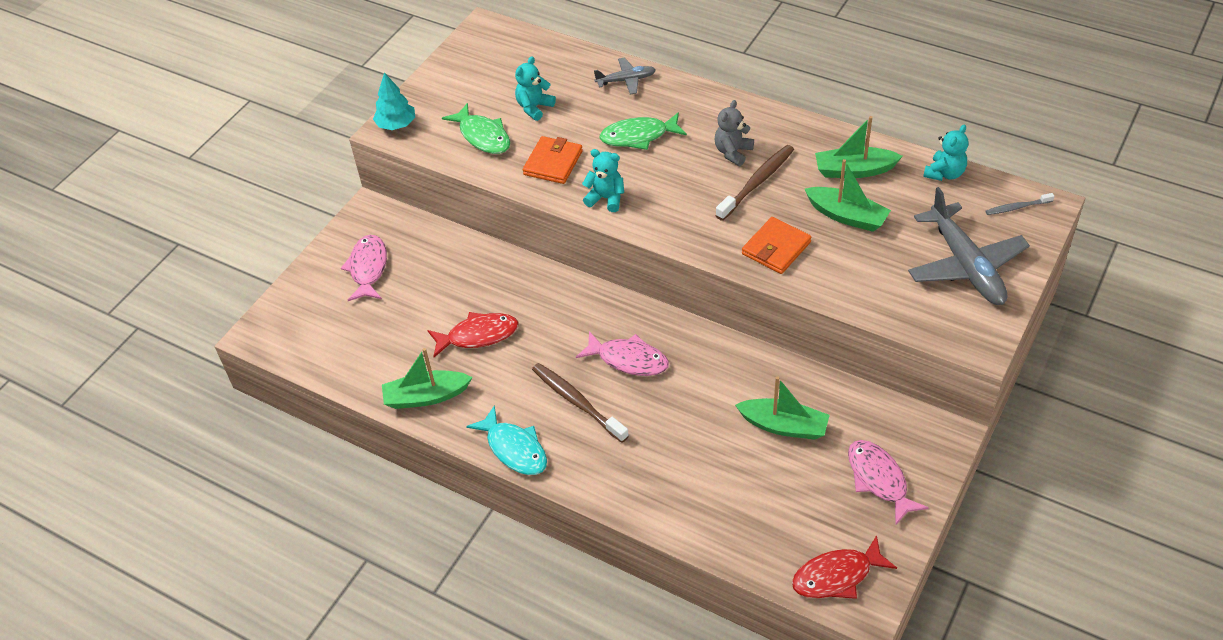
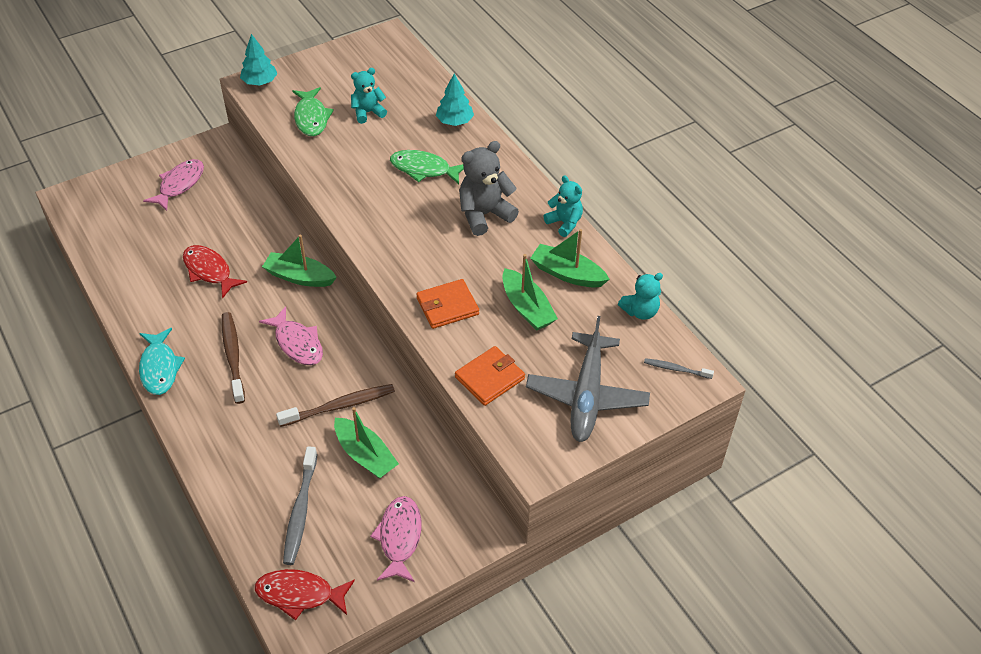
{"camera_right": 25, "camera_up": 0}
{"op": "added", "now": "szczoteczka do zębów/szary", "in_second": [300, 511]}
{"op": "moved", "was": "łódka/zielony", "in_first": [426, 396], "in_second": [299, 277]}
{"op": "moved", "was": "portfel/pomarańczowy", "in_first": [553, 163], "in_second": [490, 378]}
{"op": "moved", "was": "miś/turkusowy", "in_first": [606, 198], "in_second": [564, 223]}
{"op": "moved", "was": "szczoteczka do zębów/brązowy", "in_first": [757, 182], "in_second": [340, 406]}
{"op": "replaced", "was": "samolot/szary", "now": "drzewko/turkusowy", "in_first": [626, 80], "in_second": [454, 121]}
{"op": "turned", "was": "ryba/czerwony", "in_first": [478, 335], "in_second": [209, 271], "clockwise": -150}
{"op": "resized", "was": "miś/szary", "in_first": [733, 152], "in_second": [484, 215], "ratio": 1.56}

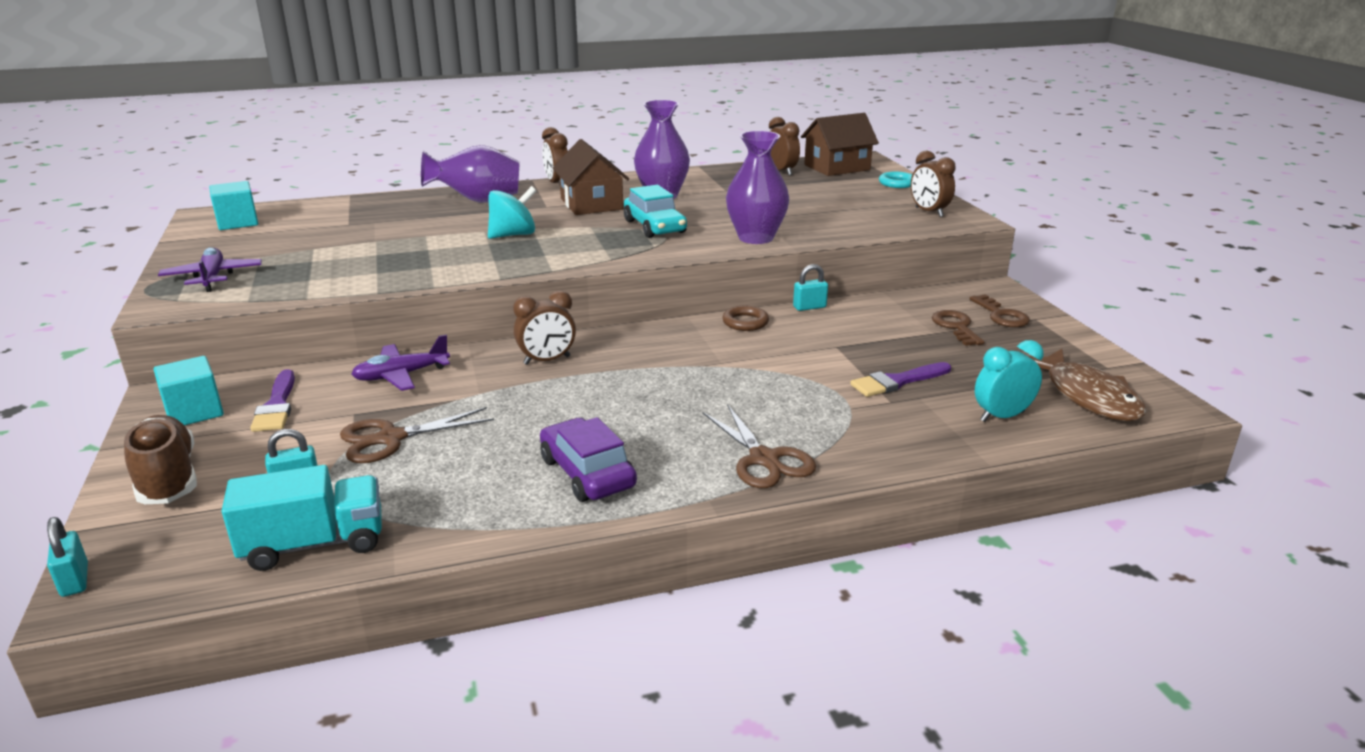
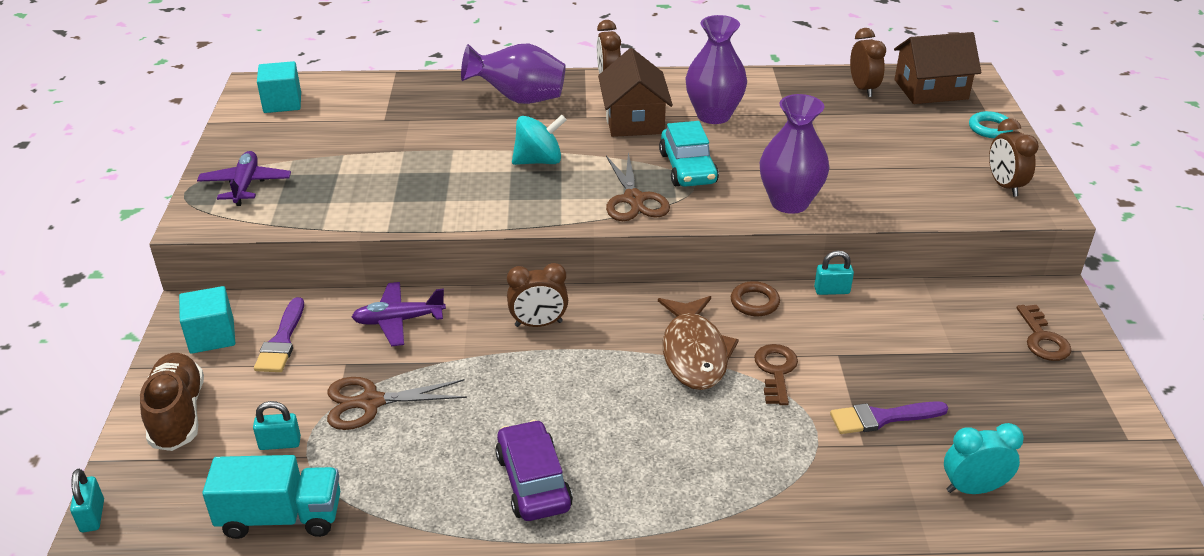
{"camera_right": 15, "camera_up": 10}
{"op": "moved", "was": "nożyczki/brązowy", "in_first": [764, 459], "in_second": [634, 199]}
{"op": "moved", "was": "klucz/brązowy", "in_first": [956, 327], "in_second": [776, 371]}
{"op": "moved", "was": "ryba/brązowy", "in_first": [1088, 396], "in_second": [694, 353]}

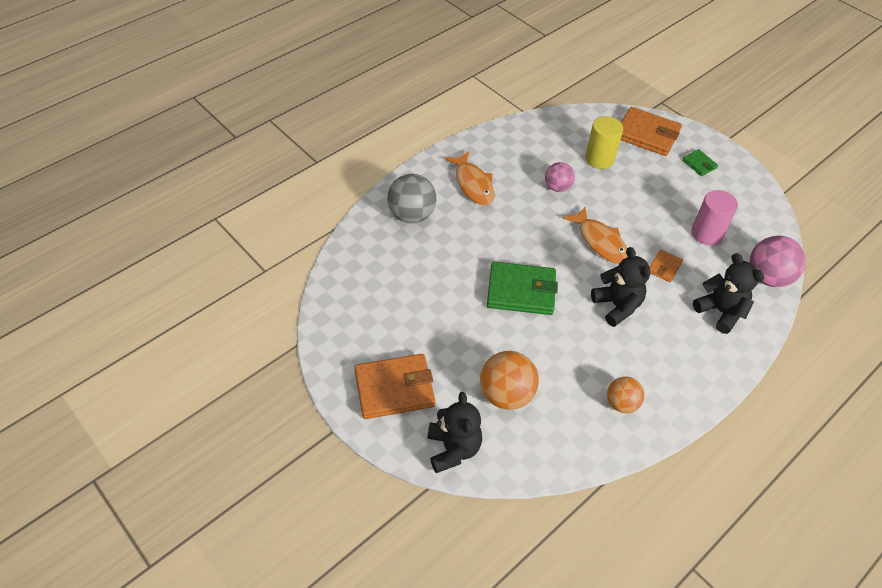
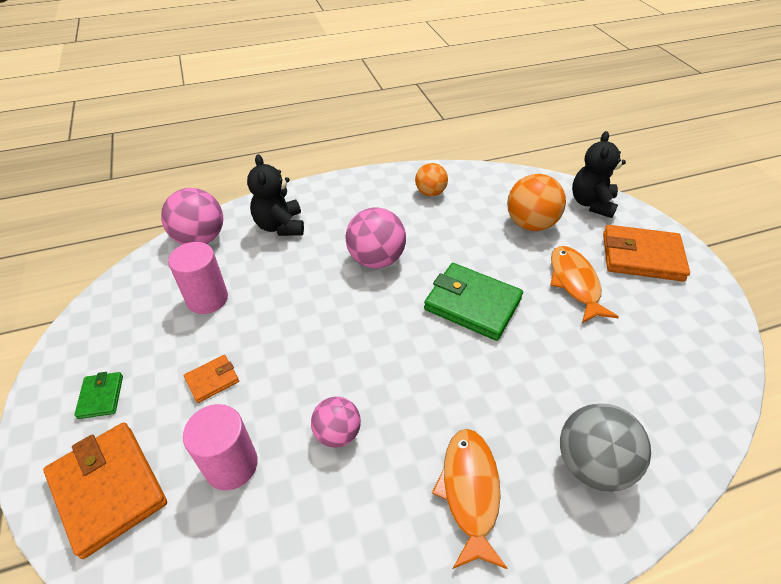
{"camera_right": -155, "camera_up": -5}
{"op": "moved", "was": "ryba/pomarańczowy", "in_first": [600, 242], "in_second": [575, 283]}
{"op": "moved", "was": "portfel/pomarańczowy", "in_first": [664, 267], "in_second": [212, 380]}
{"op": "replaced", "was": "miś/czarny", "now": "piłka/różowy", "in_first": [617, 306], "in_second": [376, 259]}
{"op": "recoloured", "was": "walec/żółty", "now": "walec/różowy", "in_first": [599, 159], "in_second": [231, 465]}

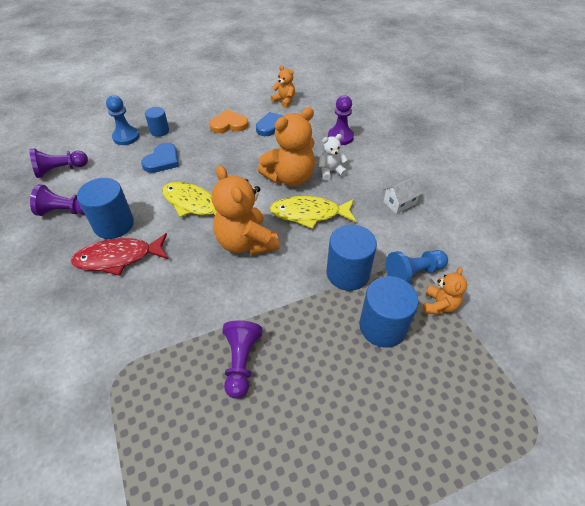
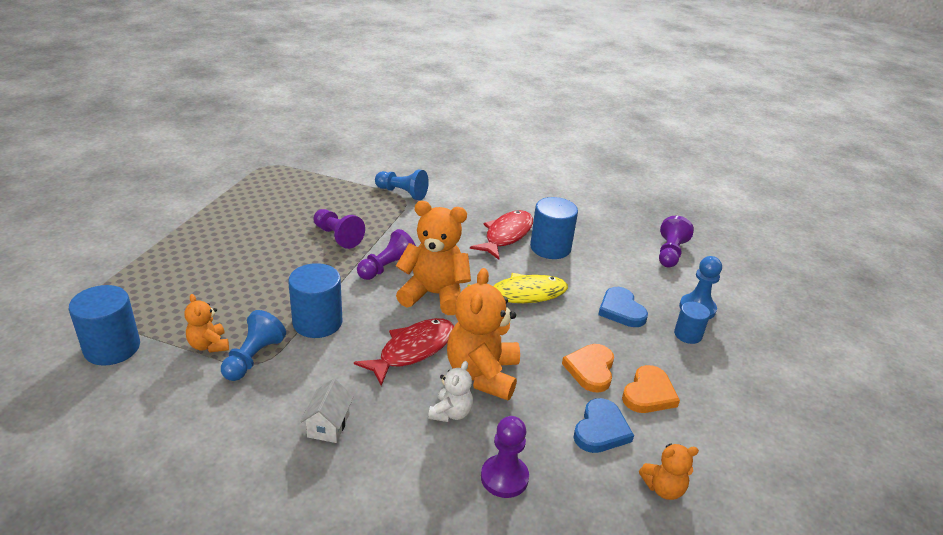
{"camera_right": 130, "camera_up": -15}
{"op": "added", "now": "pionek/niebieski", "in_second": [402, 193]}
{"op": "added", "now": "serce/pomarańczowy", "in_second": [590, 369]}
{"op": "moved", "was": "pionek/fioletowy", "in_first": [65, 211], "in_second": [387, 268]}
{"op": "moved", "was": "walec/niebieski", "in_first": [382, 327], "in_second": [112, 348]}
{"op": "recoloured", "was": "ryba/żółty", "now": "ryba/czerwony", "in_first": [309, 214], "in_second": [412, 350]}

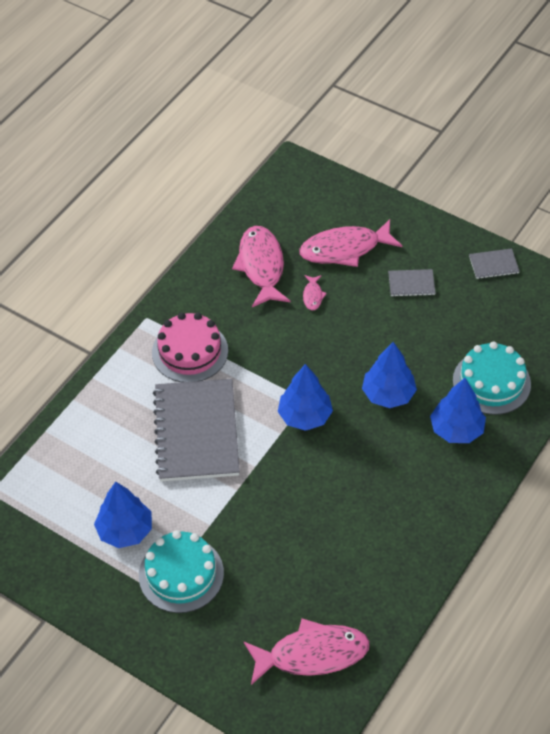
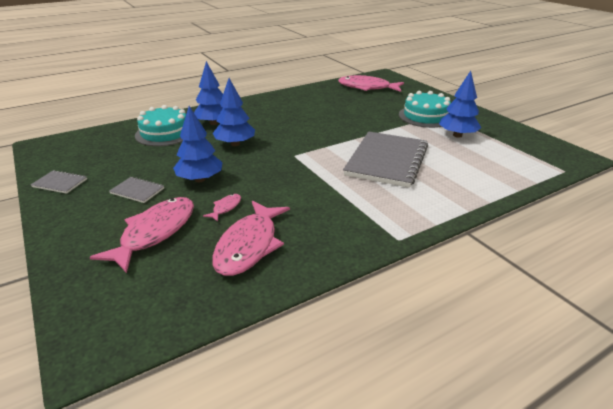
{"camera_right": -155, "camera_up": -20}
{"op": "removed", "was": "tort/różowy", "in_first": [190, 351]}
{"op": "moved", "was": "drzewko/niebieski", "in_first": [305, 416], "in_second": [200, 179]}
{"op": "turned", "was": "ryba/różowy", "in_first": [345, 249], "in_second": [155, 233], "clockwise": -75}

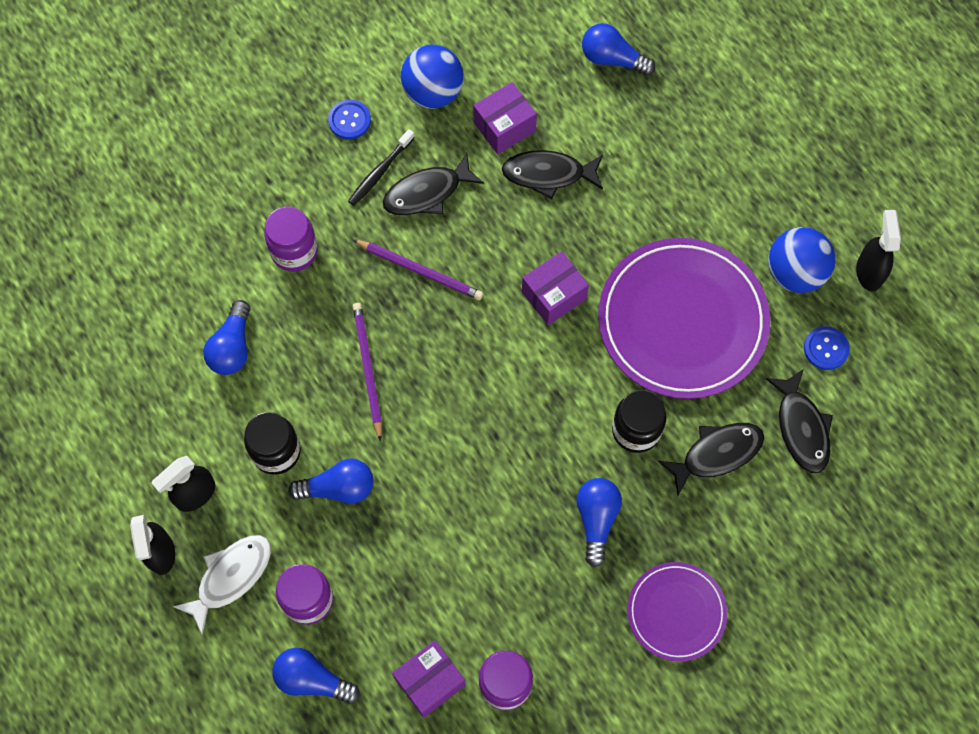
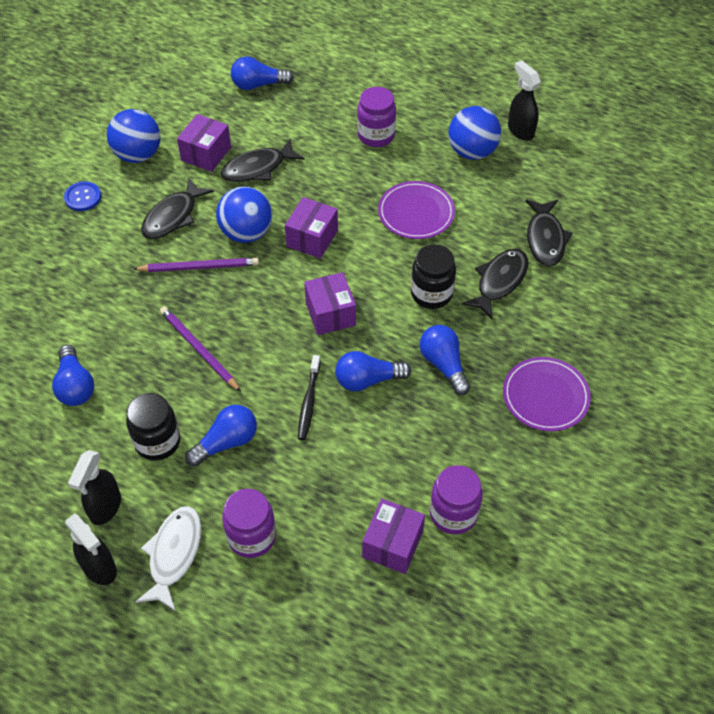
{"camera_right": -30, "camera_up": -15}
{"op": "removed", "was": "guzik/niebieski", "in_first": [826, 348]}
{"op": "added", "now": "piłka/niebieski", "in_second": [246, 233]}
{"op": "added", "now": "pudełko/fioletowy", "in_second": [330, 314]}
{"op": "moved", "was": "słoik/fioletowy", "in_first": [294, 251], "in_second": [376, 135]}
{"op": "moved", "was": "żarówka/niebieski", "in_first": [312, 679], "in_second": [367, 380]}
{"op": "moved", "was": "szczoteczka do zębów/czarny", "in_first": [380, 172], "in_second": [309, 402]}
{"op": "turned", "was": "ryba/czarny", "in_first": [801, 428], "in_second": [545, 239], "clockwise": 45}
{"op": "resized", "was": "talerz/fioletowy", "in_first": [682, 321], "in_second": [416, 213], "ratio": 0.54}

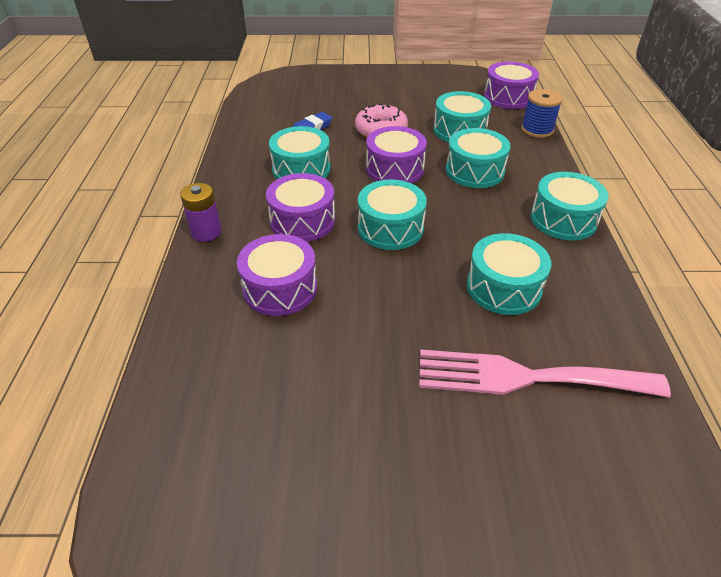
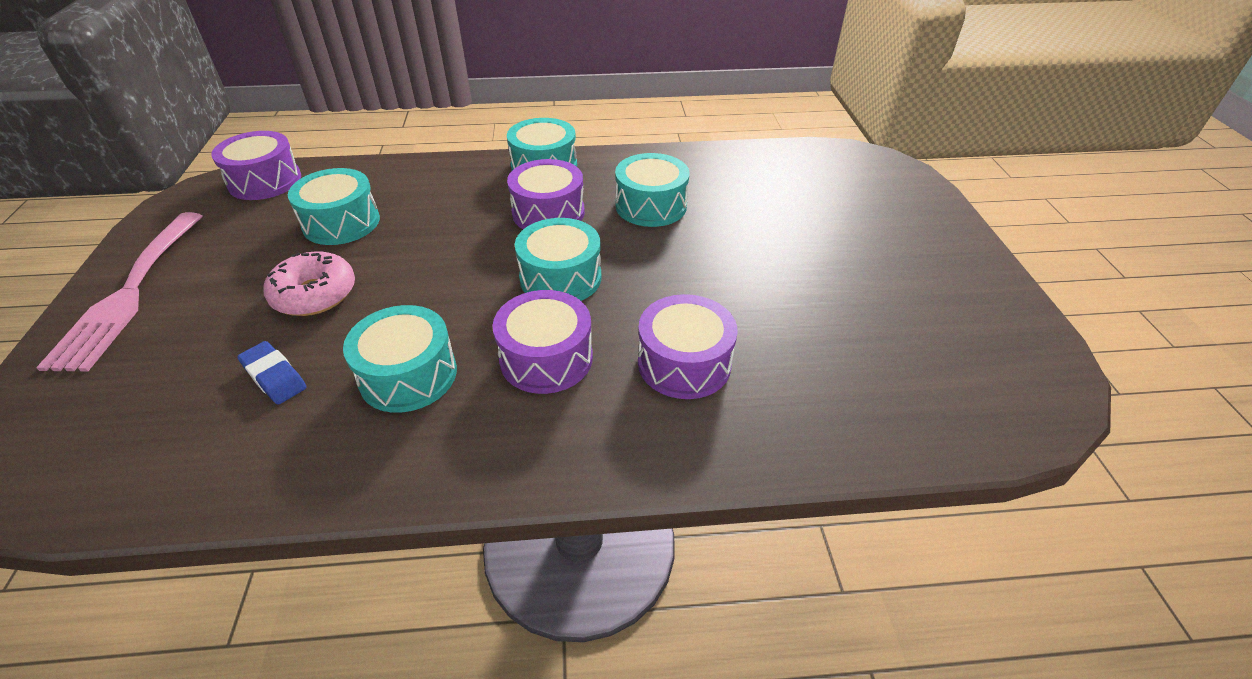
{"camera_right": -95, "camera_up": 0}
{"op": "removed", "was": "bateria/fioletowy", "in_first": [206, 232]}
{"op": "removed", "was": "bęben/turkusowy", "in_first": [474, 171]}
{"op": "removed", "was": "szpulka/niebieski", "in_first": [537, 130]}
{"op": "moved", "was": "bęben/fioletowy", "in_first": [395, 169], "in_second": [548, 212]}
{"op": "moved", "was": "widelec/różowy", "in_first": [526, 377], "in_second": [129, 294]}

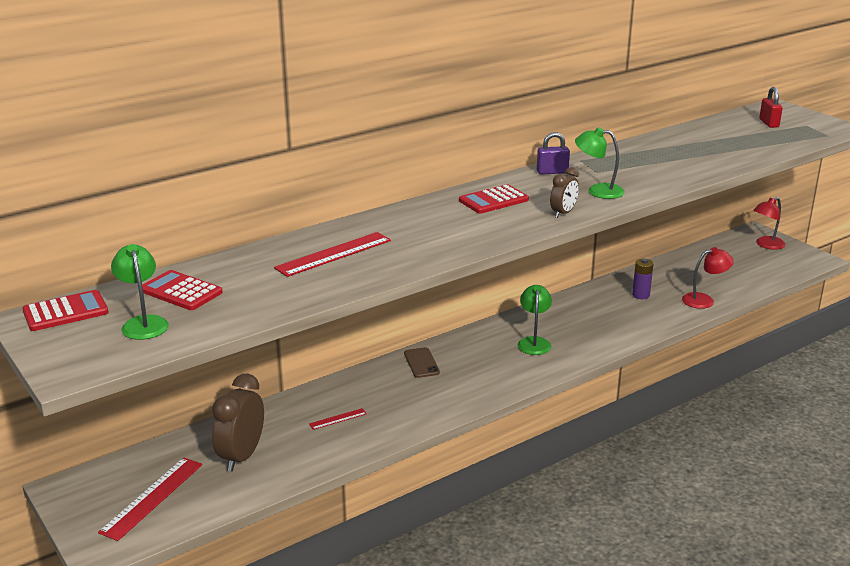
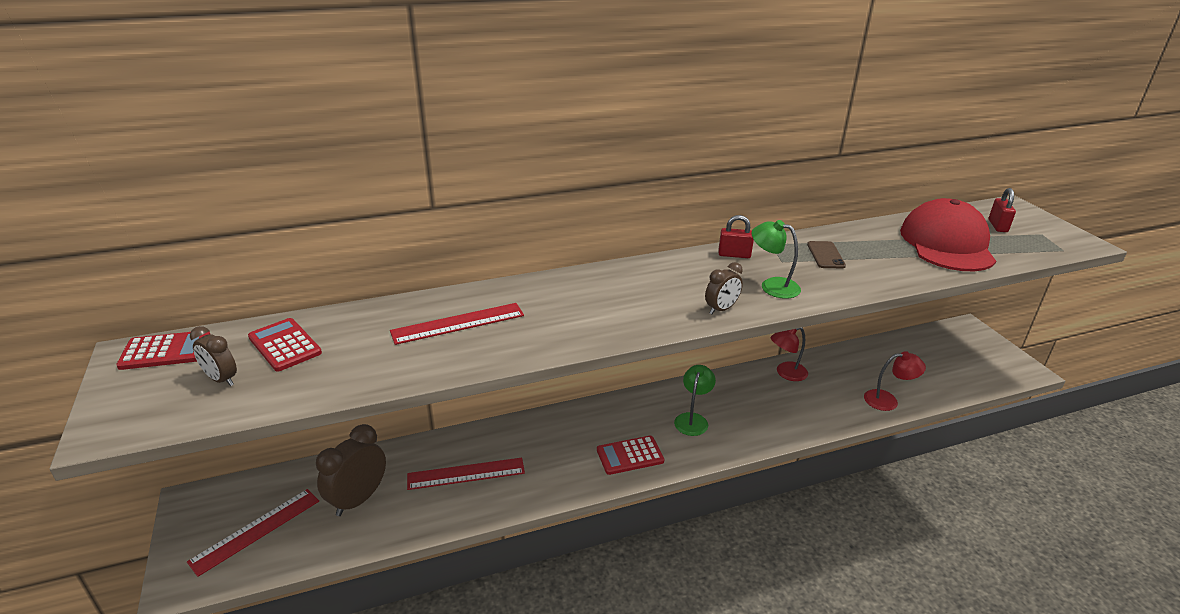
{"camera_right": 15, "camera_up": 5}
{"op": "removed", "was": "bateria/fioletowy", "in_first": [640, 295]}
{"op": "added", "now": "czapka/czerwony", "in_second": [947, 244]}
{"op": "moved", "was": "telefon/brązowy", "in_first": [421, 363], "in_second": [825, 255]}
{"op": "moved", "was": "kalkulator/czerwony", "in_first": [493, 200], "in_second": [630, 455]}
{"op": "moved", "was": "lampka/czerwony", "in_first": [766, 245], "in_second": [786, 373]}
{"op": "replaced", "was": "lampka/zielony", "now": "budzik/brązowy", "in_first": [143, 323], "in_second": [221, 379]}
{"op": "recoloured", "was": "kłódka/fioletowy", "now": "kłódka/czerwony", "in_first": [552, 172], "in_second": [734, 255]}
{"op": "resized", "was": "linijka/czerwony", "in_first": [338, 419], "in_second": [466, 474], "ratio": 2.01}

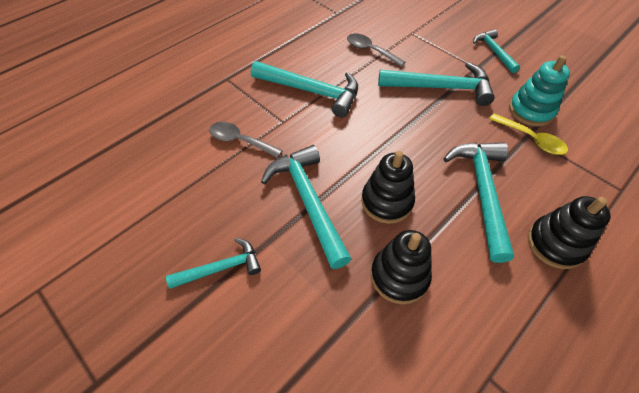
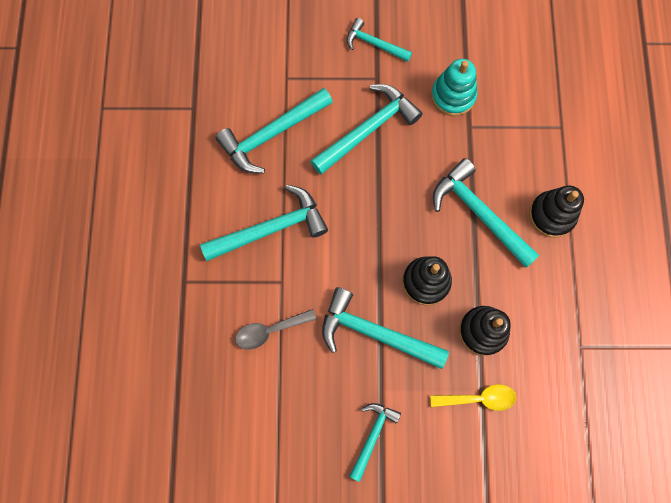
{"camera_right": -45, "camera_up": 20}
{"op": "moved", "was": "łyżka/żółty", "in_first": [531, 139], "in_second": [478, 398]}
{"op": "replaced", "was": "łyżka/szary", "now": "młotek/turkusowy", "in_first": [370, 50], "in_second": [272, 134]}

